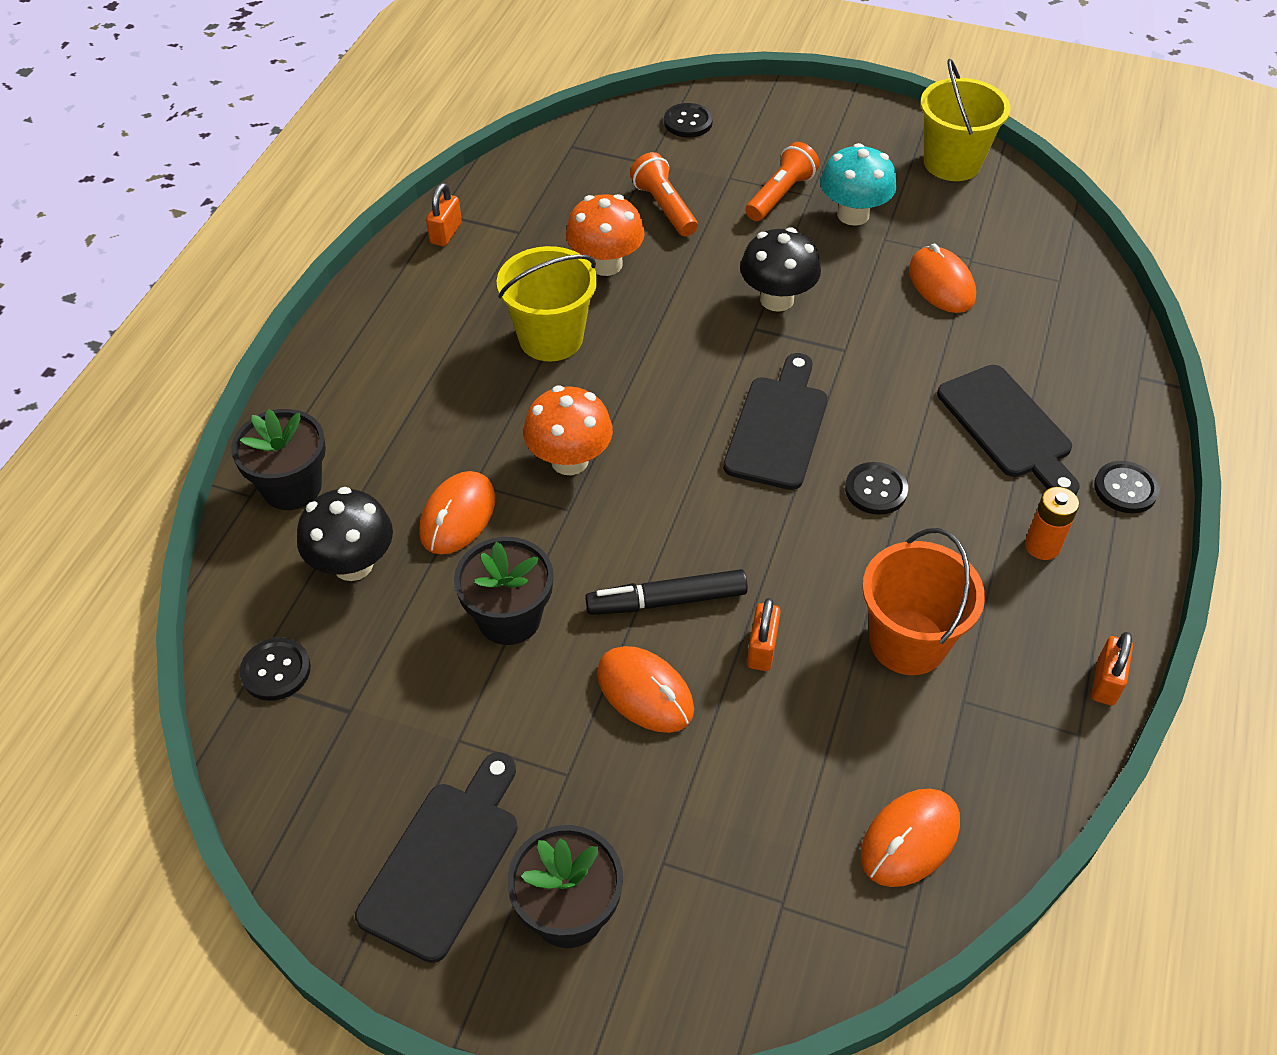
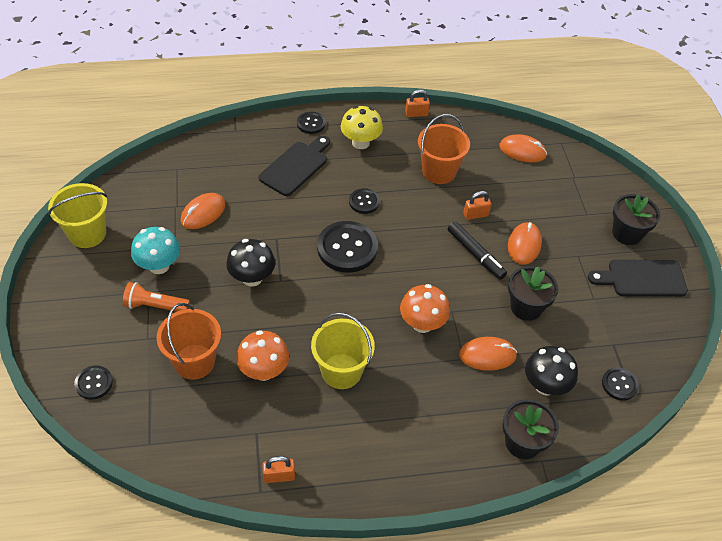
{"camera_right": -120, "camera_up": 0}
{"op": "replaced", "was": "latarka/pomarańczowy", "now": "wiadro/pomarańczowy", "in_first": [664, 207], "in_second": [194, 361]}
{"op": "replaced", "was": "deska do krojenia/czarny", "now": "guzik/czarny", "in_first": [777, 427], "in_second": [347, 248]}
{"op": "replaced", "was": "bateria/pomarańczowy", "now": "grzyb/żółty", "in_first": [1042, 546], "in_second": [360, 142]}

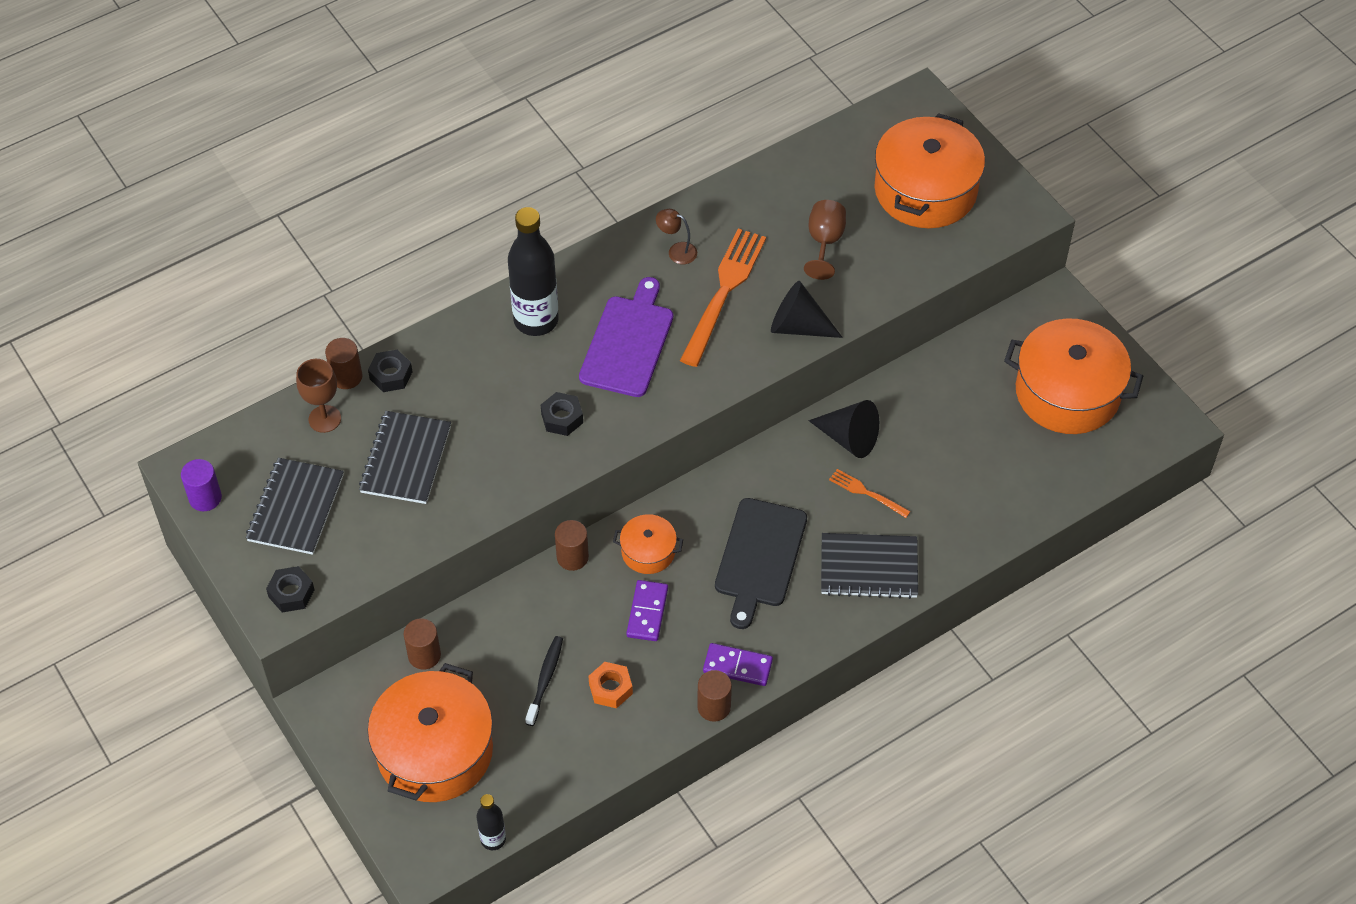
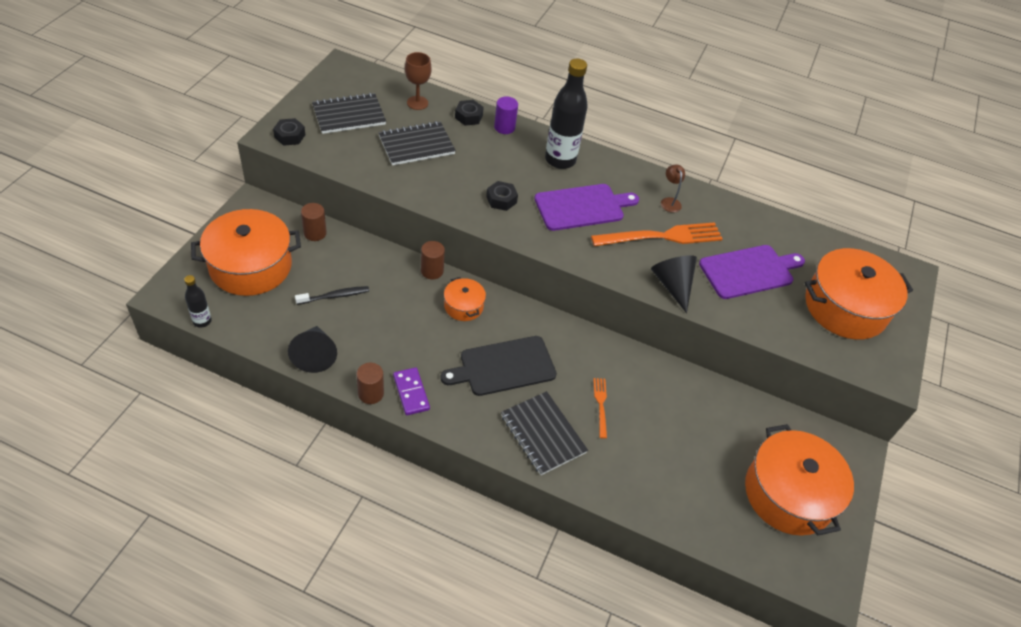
{"camera_right": 50, "camera_up": -5}
{"op": "removed", "was": "walec/brązowy", "in_first": [346, 377]}
{"op": "removed", "was": "nakrętka/pomarańczowy", "in_first": [610, 688]}
{"op": "removed", "was": "kostka domina/fioletowy", "in_first": [647, 612]}
{"op": "moved", "was": "walec/fioletowy", "in_first": [205, 498], "in_second": [504, 127]}
{"op": "moved", "was": "stożek/czarny", "in_first": [849, 438], "in_second": [315, 355]}
{"op": "replaced", "was": "kielich/brązowy", "now": "deska do krojenia/fioletowy", "in_first": [824, 242], "in_second": [749, 271]}

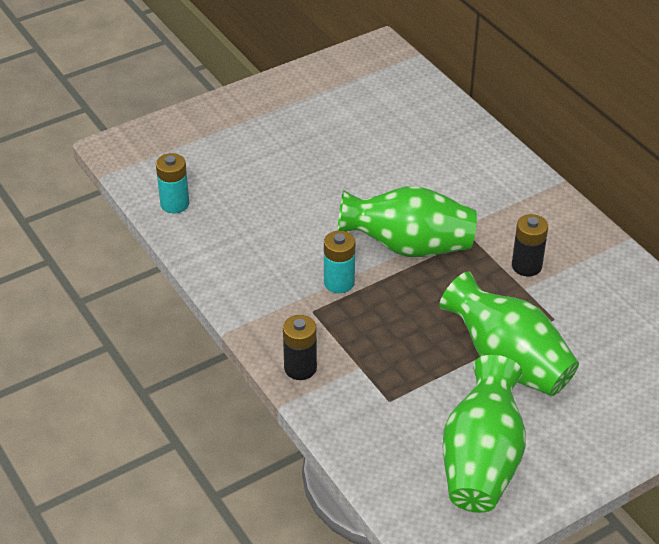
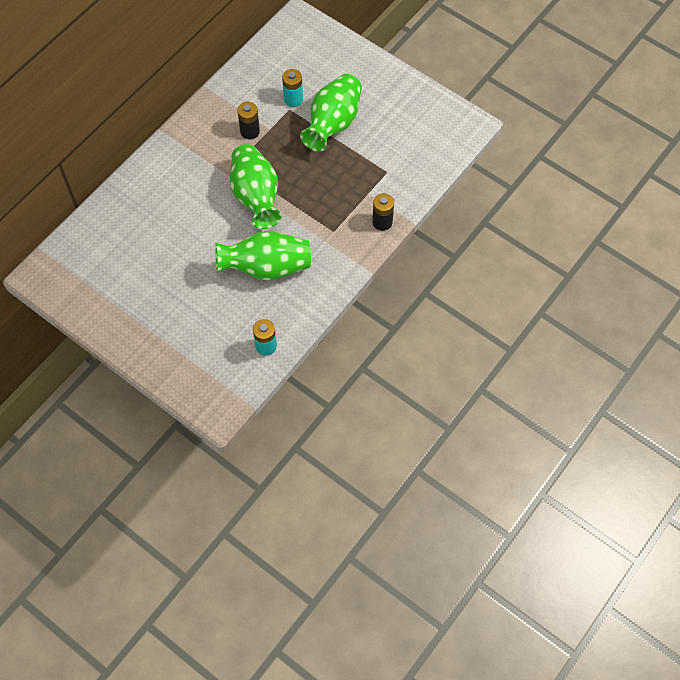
{"camera_right": -110, "camera_up": 20}
{"op": "moved", "was": "bateria/turkusowy", "in_first": [339, 283], "in_second": [293, 99]}
{"op": "moved", "was": "wazon/zielony", "in_first": [481, 461], "in_second": [266, 267]}

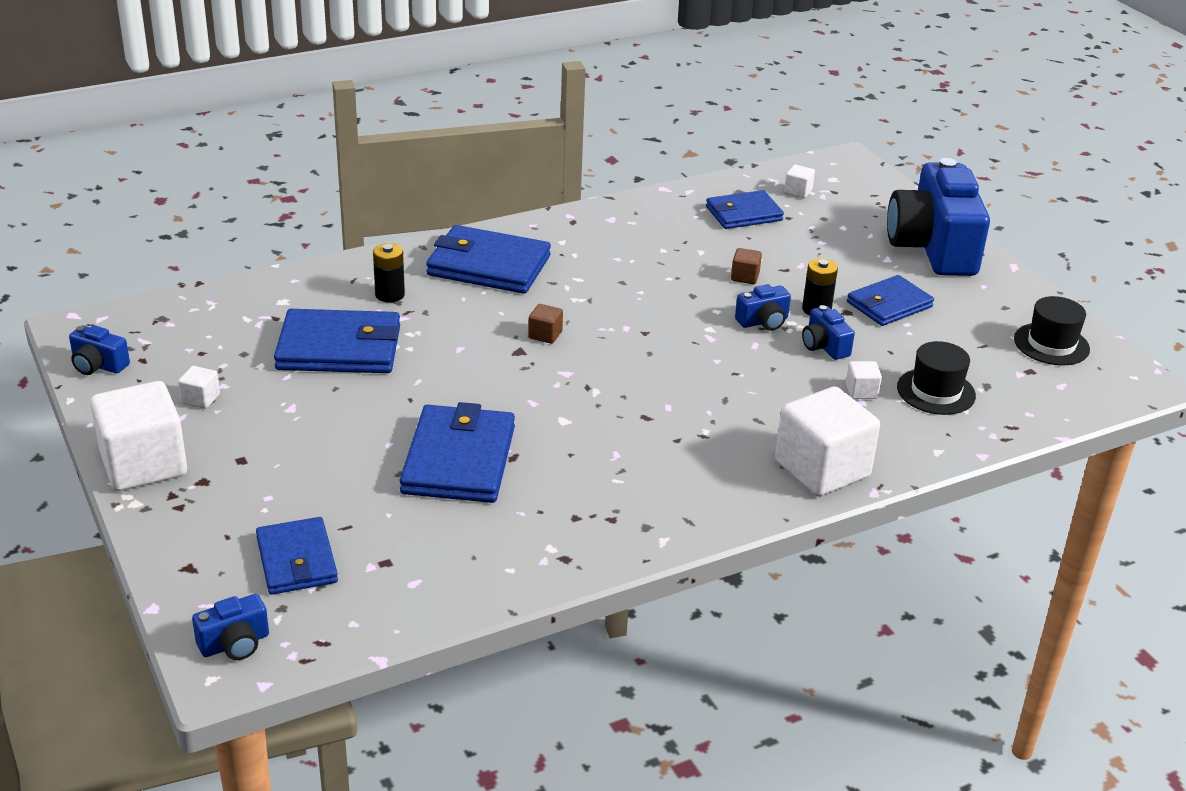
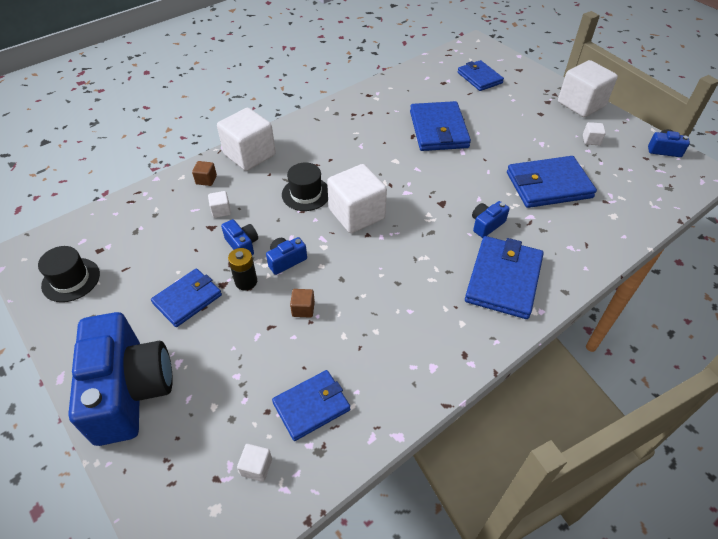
{"camera_right": 170, "camera_up": 15}
{"op": "removed", "was": "bateria/czarny", "in_first": [390, 295]}
{"op": "added", "now": "sześcian/biały", "in_second": [356, 214]}
{"op": "moved", "was": "aparat fotograficzny/niebieski", "in_first": [235, 644], "in_second": [486, 225]}
{"op": "moved", "was": "sześcian/brązowy", "in_first": [545, 335], "in_second": [206, 180]}
{"op": "moved", "was": "kapelusz/czarny", "in_first": [936, 391], "in_second": [306, 194]}
{"op": "turned", "was": "portfel/niebieski", "in_first": [488, 265], "in_second": [503, 279], "clockwise": -75}

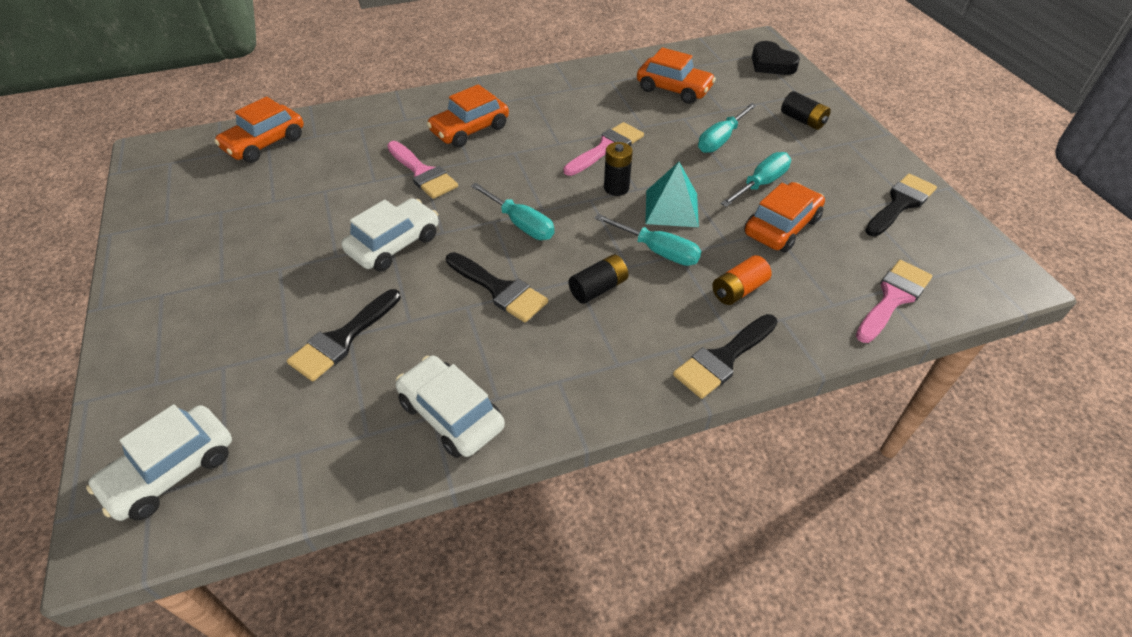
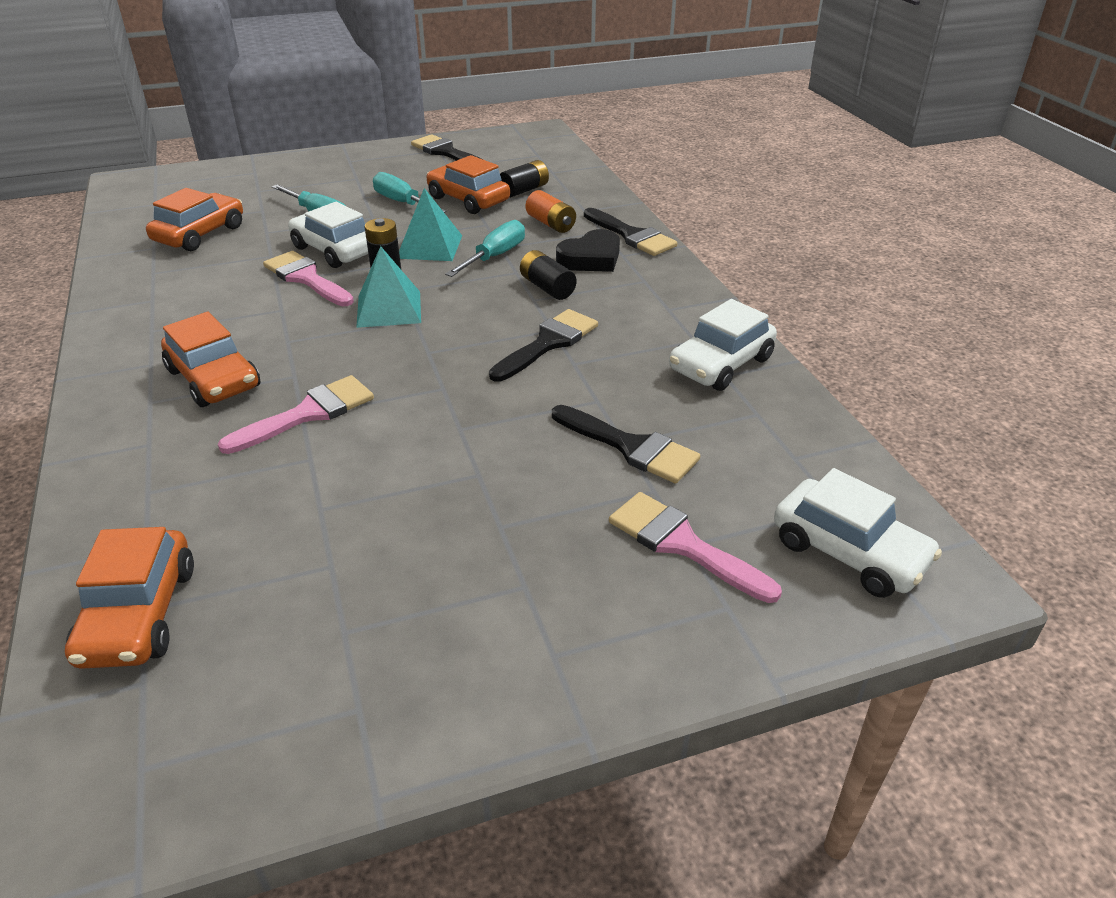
{"camera_right": -90, "camera_up": -10}
{"op": "removed", "was": "śrubokręt/turkusowy", "in_first": [520, 224]}
{"op": "added", "now": "piramida/turkusowy", "in_second": [389, 309]}
{"op": "moved", "was": "samochód/biały", "in_first": [394, 244], "in_second": [334, 250]}
{"op": "moved", "was": "serce/czarny", "in_first": [771, 64], "in_second": [591, 258]}
{"op": "moved", "was": "bateria/czarny", "in_first": [802, 120], "in_second": [524, 190]}
{"op": "moved", "was": "pędzel/różowy", "in_first": [893, 298], "in_second": [682, 544]}
{"op": "turned", "was": "samochód/pomarańczowy", "in_first": [265, 143], "in_second": [138, 614], "clockwise": 45}

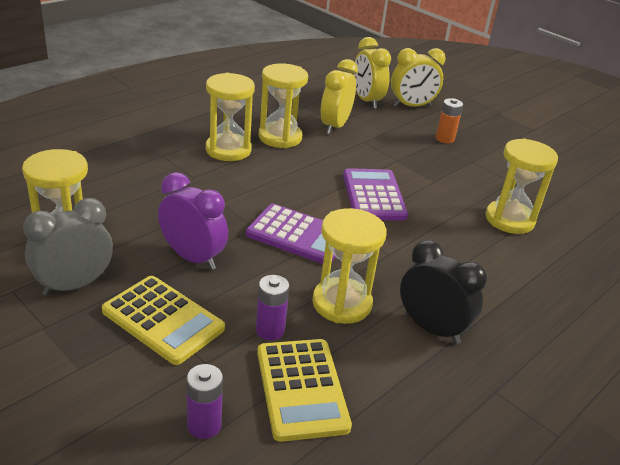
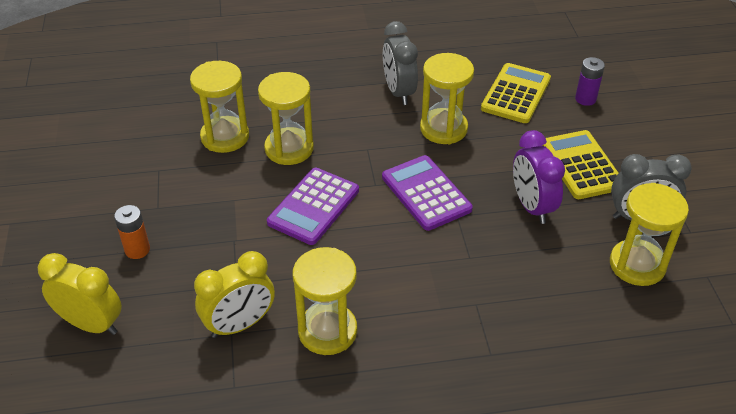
{"camera_right": -140, "camera_up": 10}
{"op": "removed", "was": "bateria/fioletowy", "in_first": [270, 330]}
{"op": "removed", "was": "budzik/żółty", "in_first": [366, 101]}
{"op": "moved", "was": "klepsydra/żółty", "in_first": [228, 150], "in_second": [289, 149]}
{"op": "recoloured", "was": "budzik/czarny", "now": "budzik/szary", "in_first": [431, 328], "in_second": [399, 92]}

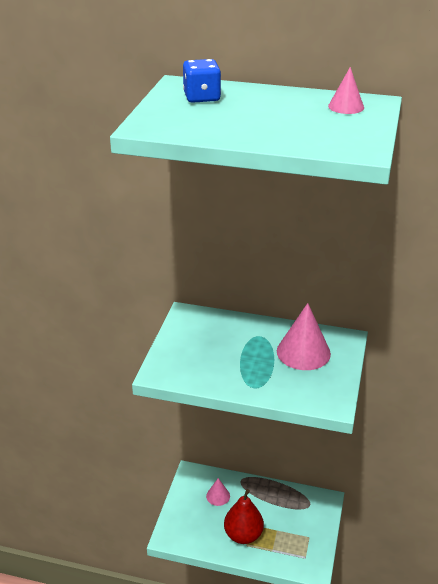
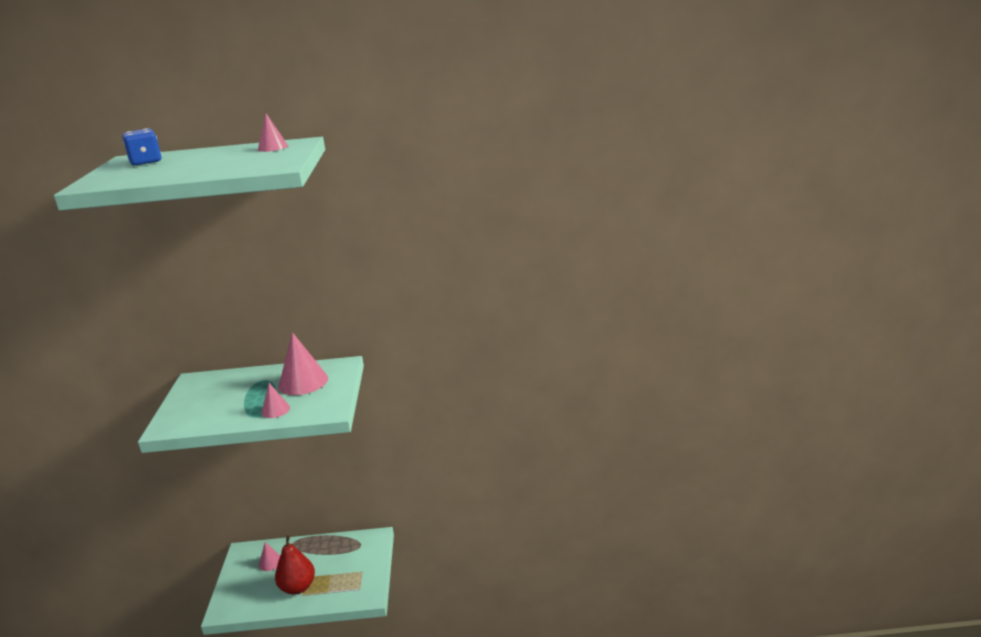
{"camera_right": -15, "camera_up": -10}
{"op": "added", "now": "stożek/różowy", "in_second": [275, 410]}

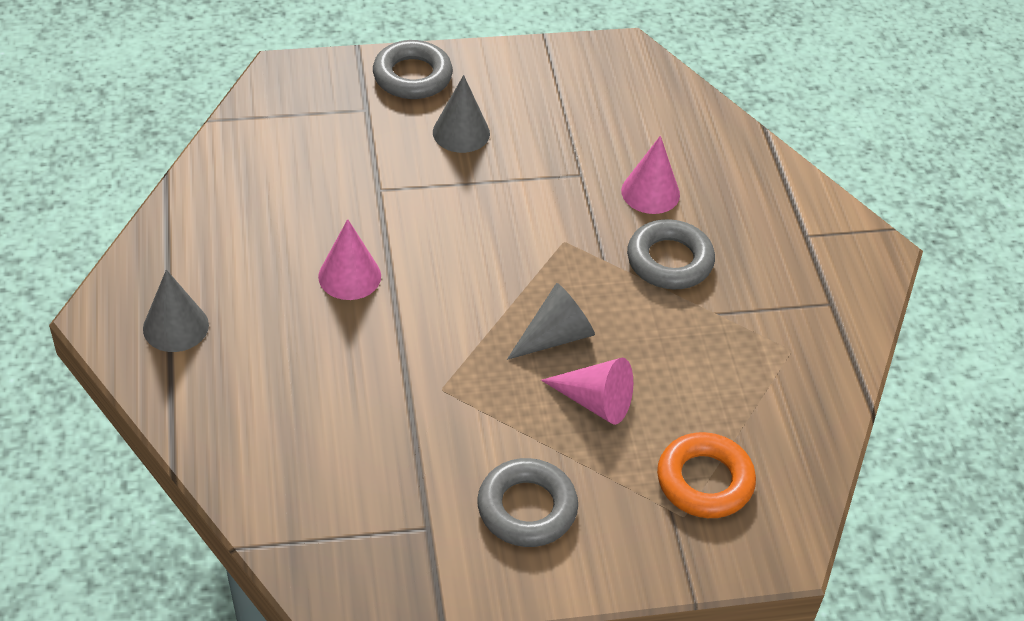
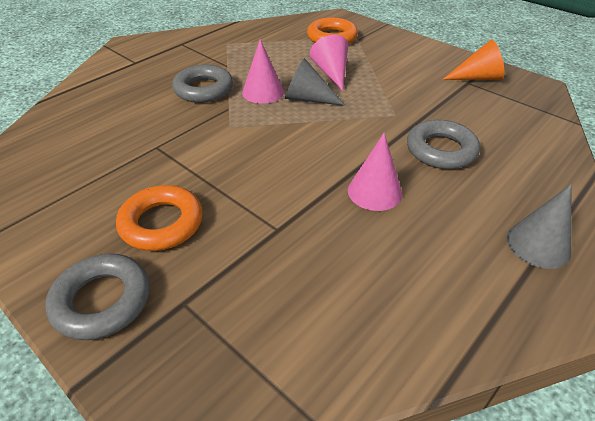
{"camera_right": -125, "camera_up": -5}
{"op": "added", "now": "stożek/pomarańczowy", "in_second": [477, 78]}
{"op": "moved", "was": "pierścień/szary", "in_first": [527, 508], "in_second": [441, 150]}
{"op": "moved", "was": "stożek/różowy", "in_first": [650, 192], "in_second": [263, 92]}
{"op": "replaced", "was": "stożek/szary", "now": "pierścień/pomarańczowy", "in_first": [461, 132], "in_second": [162, 223]}

